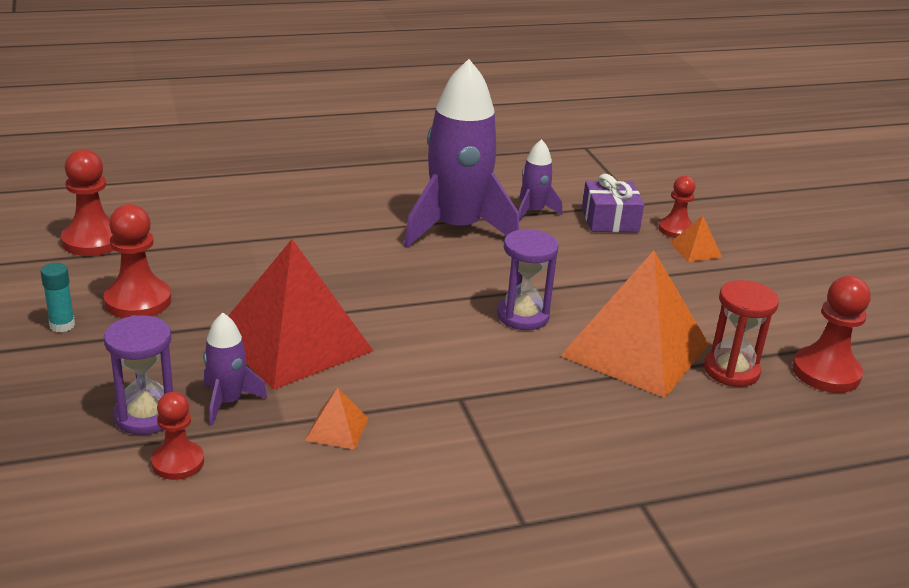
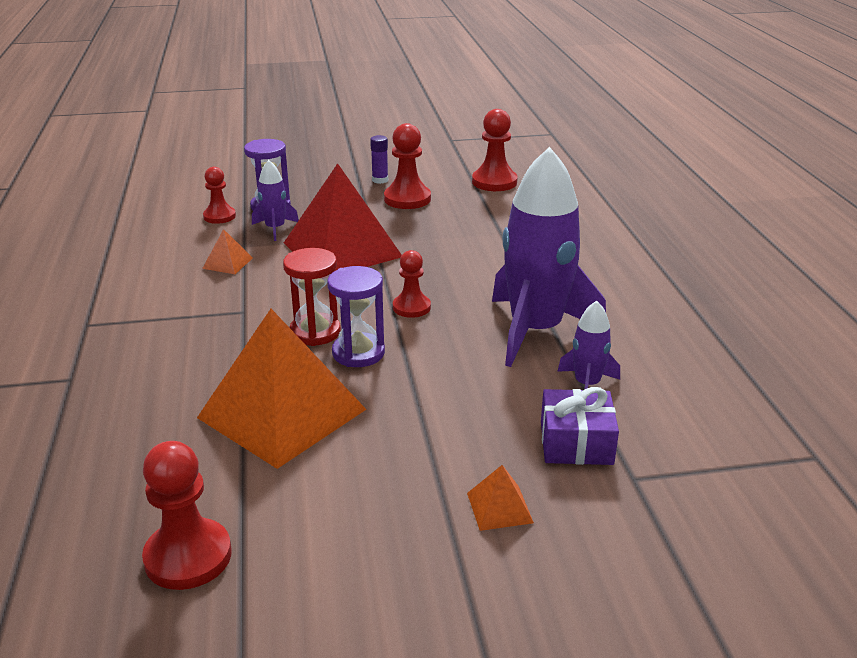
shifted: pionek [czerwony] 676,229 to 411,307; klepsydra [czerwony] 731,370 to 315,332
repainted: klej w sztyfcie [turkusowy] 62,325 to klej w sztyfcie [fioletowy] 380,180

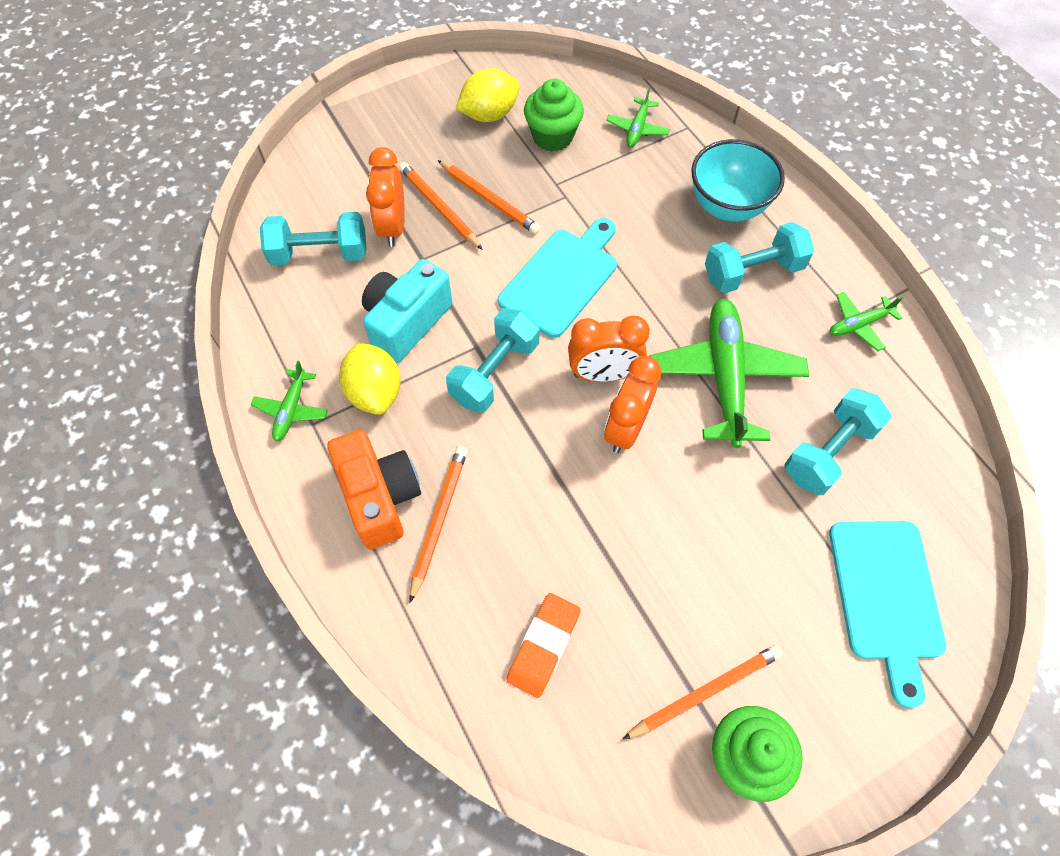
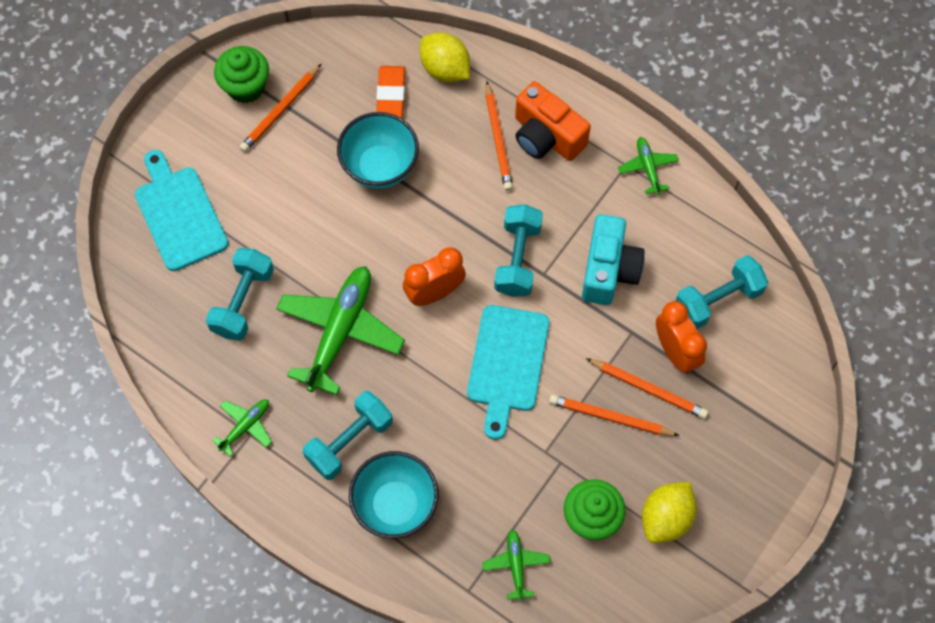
gone: budzik [pomarańczowy] 626,428
new: miska [turkusowy] 380,167
shifted: cytryna [żółty] 375,392 to 445,69
rotated: samolot [zielony] 724,376 = 340,331 135 degrees counterclockwise

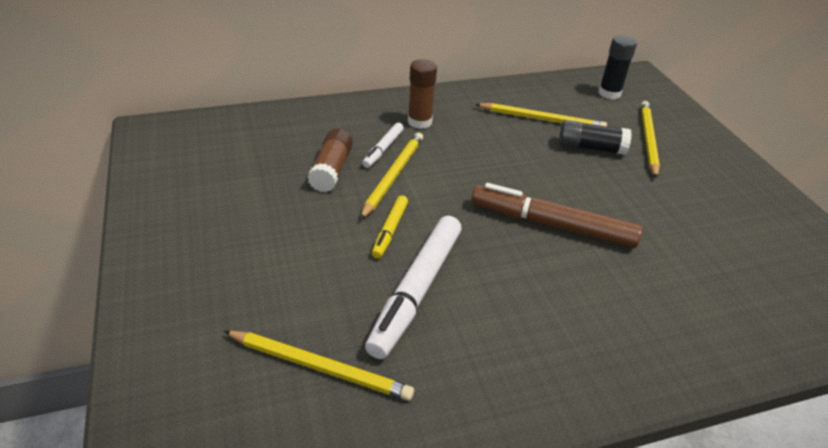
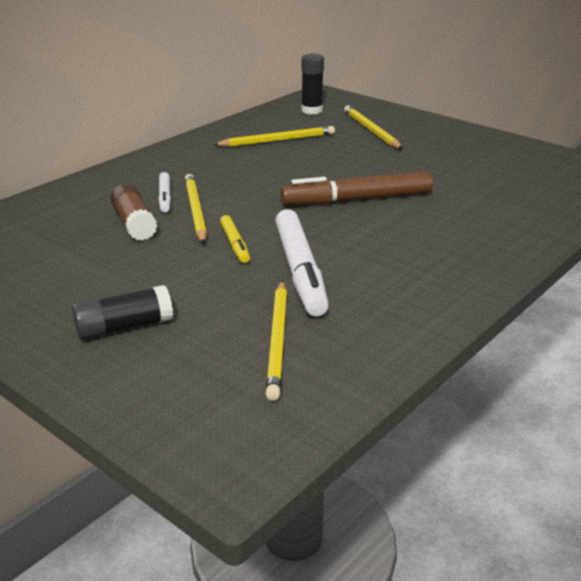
gone: klej w sztyfcie [brązowy] 419,122
shifted: klej w sztyfcie [czarny] 590,148 to 124,327
rotated: ołówek [żółty] 320,367 = 278,340 105 degrees clockwise

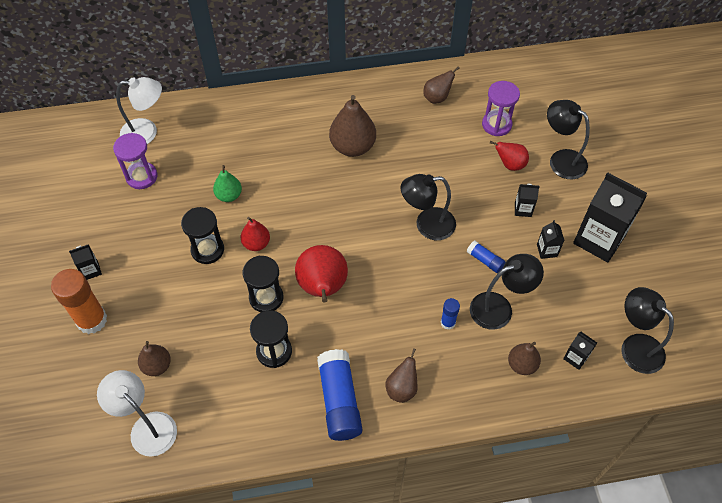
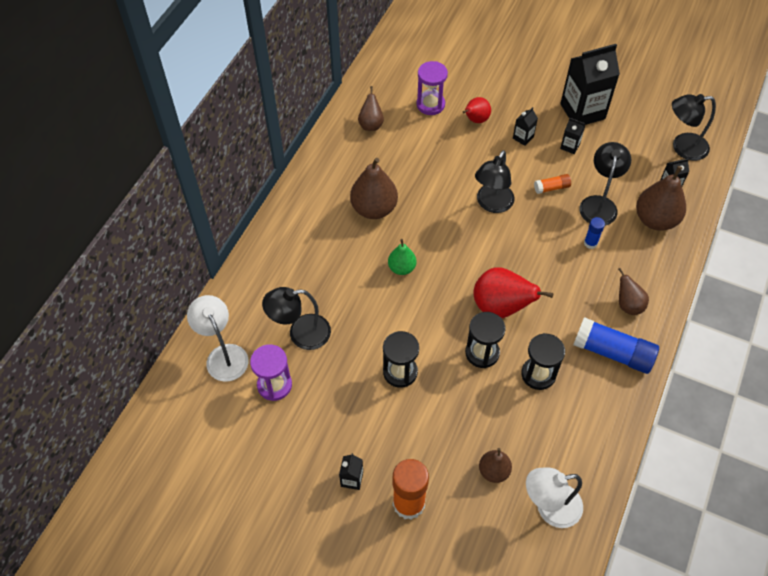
gone: gruszka [czerwony] 256,244
shifted: lampka [czarny] 561,159 to 301,334; gruszka [zielony] 229,195 to 402,268
repainted: klej w sztyfcie [niebieski] 485,260 to klej w sztyfcie [pomarańczowy] 551,188
rotated: lampka [biały] 147,132 = 223,355 60 degrees counterclockwise
scaled: gruszka [brązowy] 522,365 = 655,220 x1.73

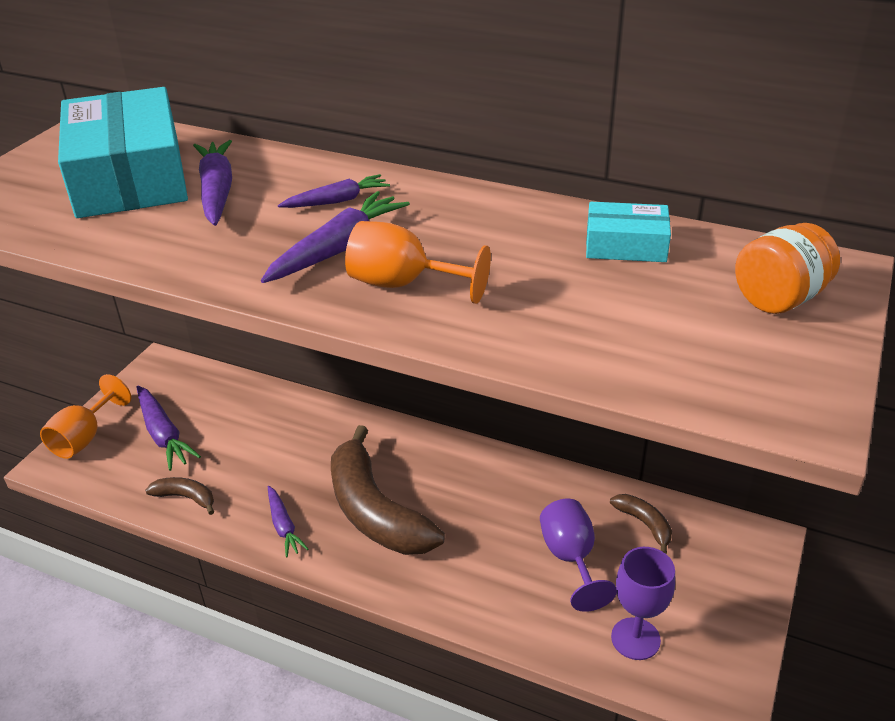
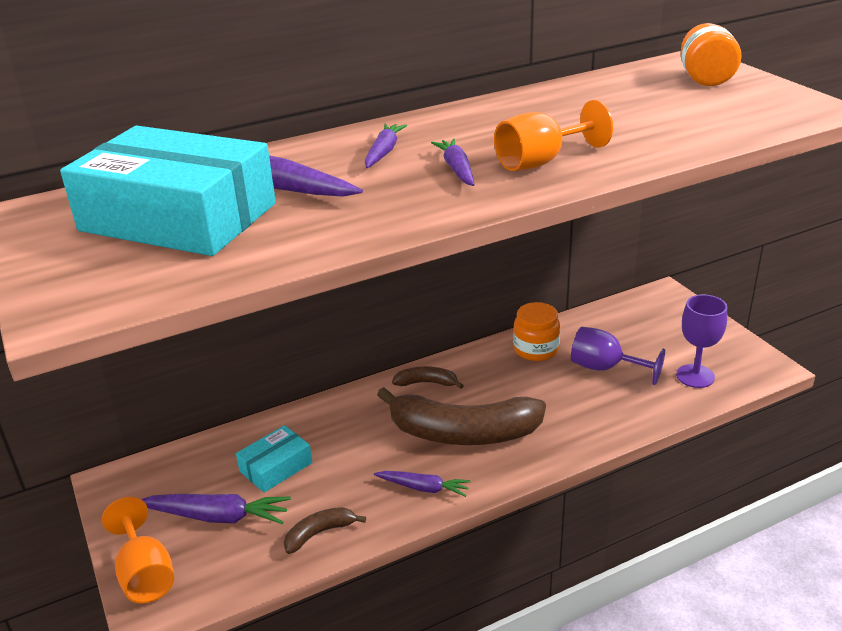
new: słoik [pomarańczowy] 536,349
shifted: pudełko [turkusowy] 625,245 to 276,467; banan [brązowy] 644,524 to 426,383
scaled: marchewka [fioletowy] 338,249 = 457,169 x0.64

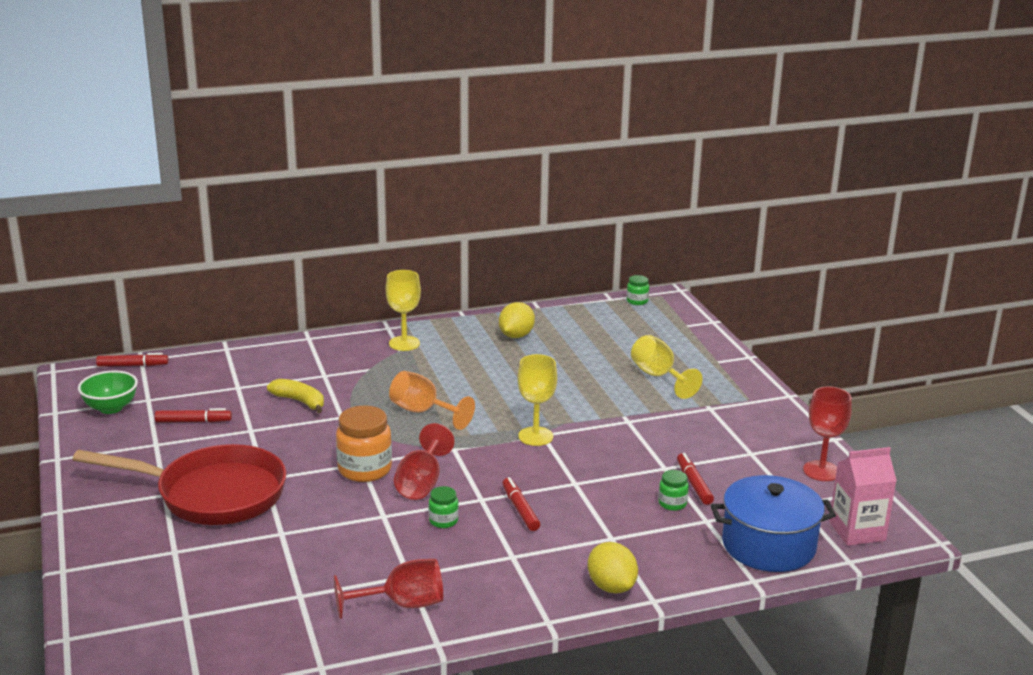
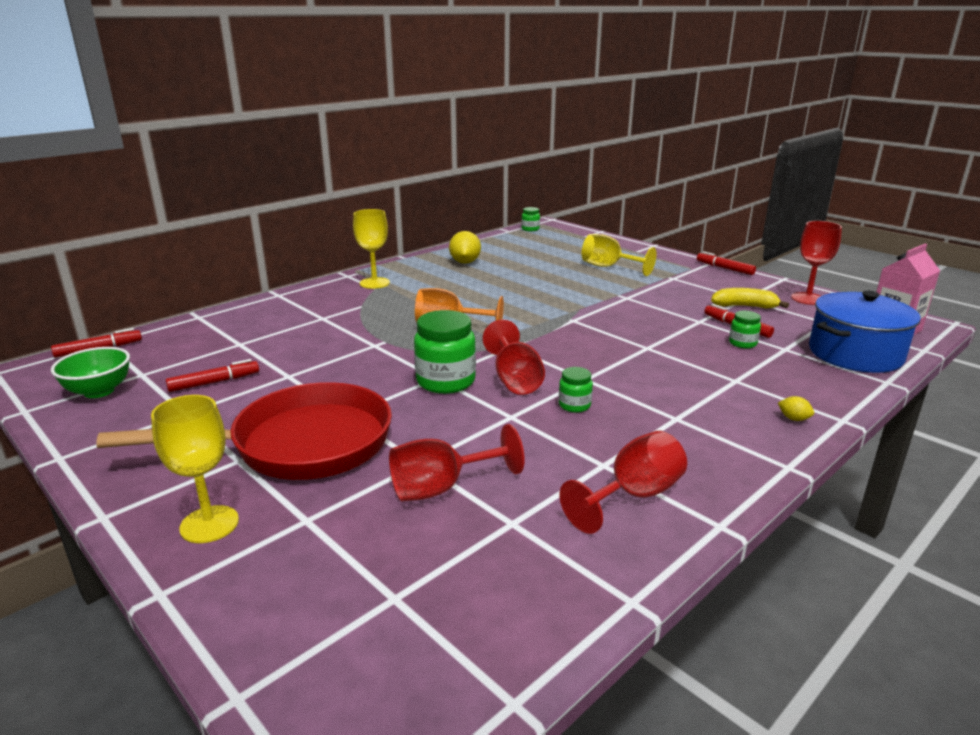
new: kielich [czerwony] 441,488
shifted: kielich [żółty] 535,436 to 209,524; banan [żółty] 300,401 to 744,306; flamaster [czerwony] 520,509 to 724,268
repainted: słoik [pomarańczowy] 364,469 to słoik [zielony] 445,381
scaled: cytryna [żółty] 611,586 = 793,419 x0.48

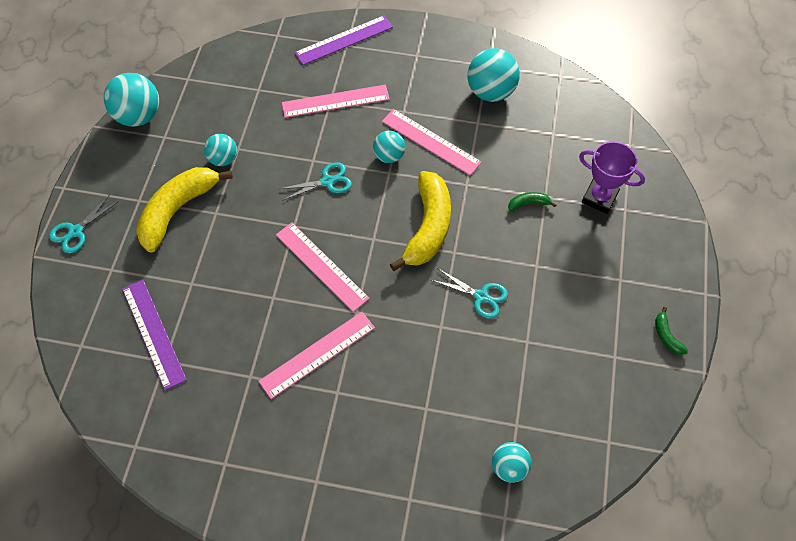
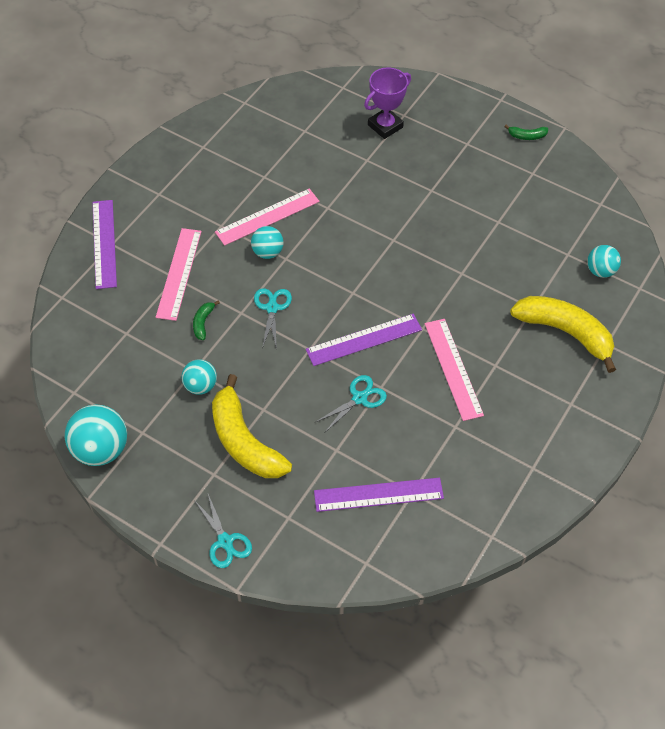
gone: piłka [turkusowy] 490,92
shifted: banan [żółty] 428,227 to 565,332; banan [zielony] 528,204 to 203,323; nożyczki [turkusowy] 481,296 to 359,398
repainted: linijka [różowy] 321,266 to linijka [fioletowy] 364,340

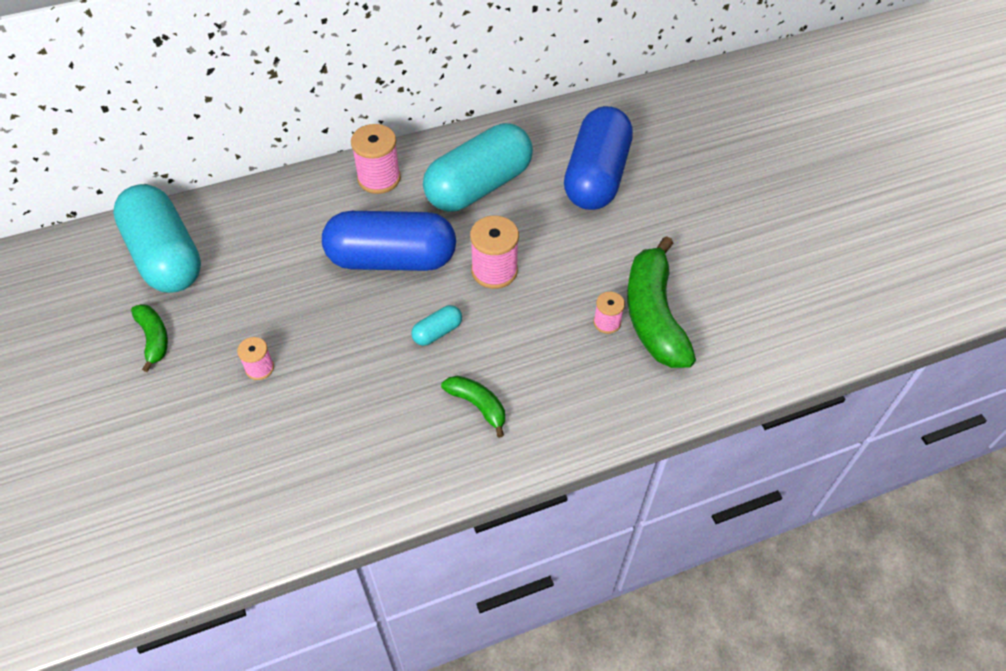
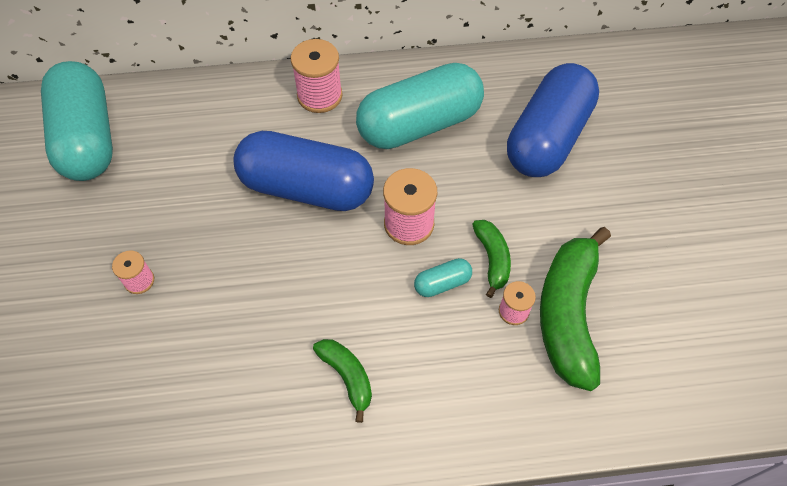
shifted: banan [zielony] 154,338 to 492,259; kapsułka [turkusowy] 437,332 to 442,283

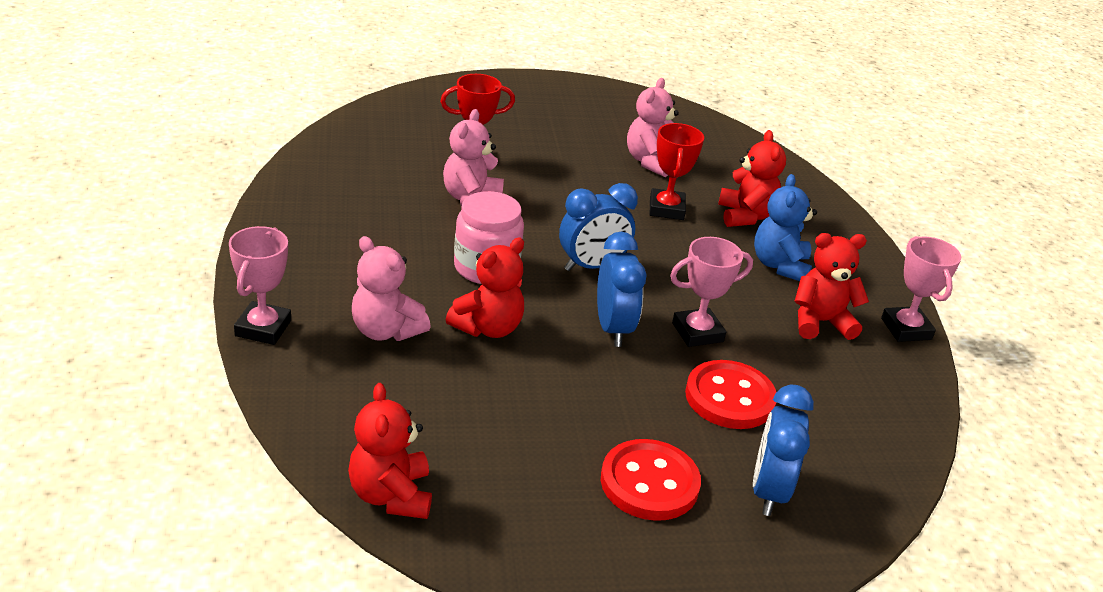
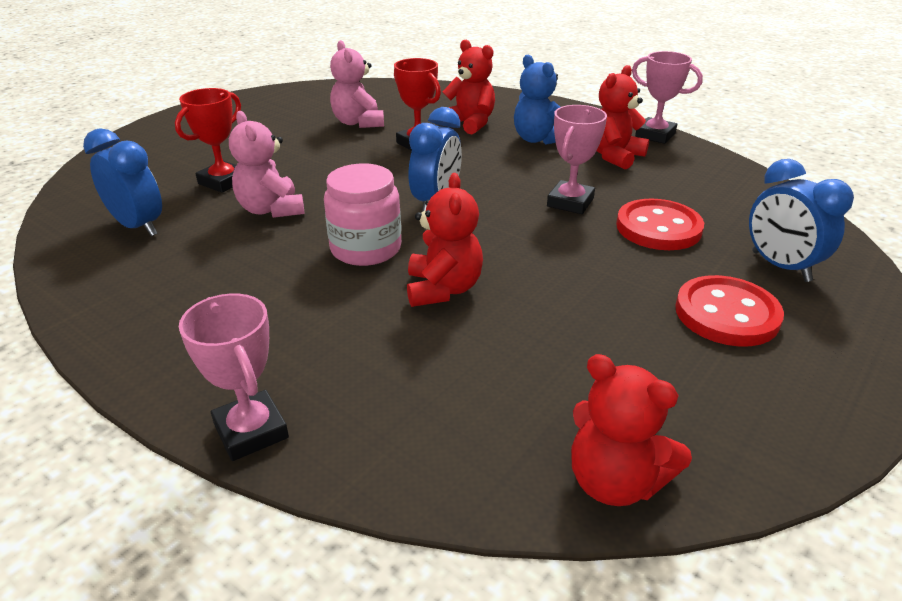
gone: miś [różowy] 386,331
shifted: budzik [niebieski] 613,328 to 138,226

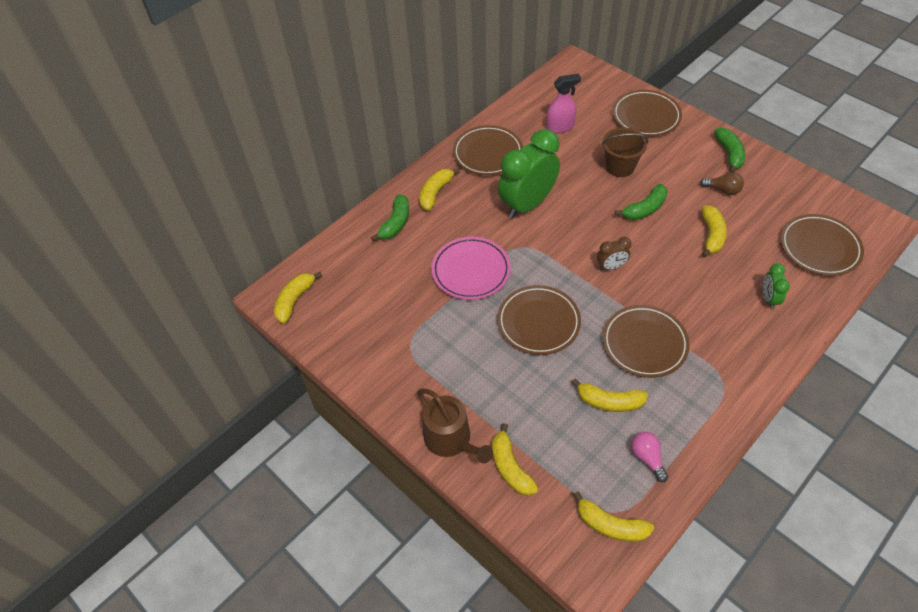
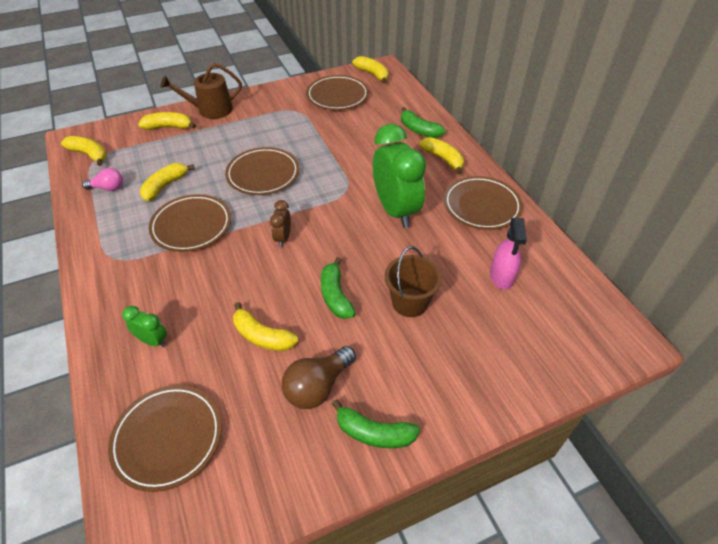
gone: talerz [różowy] 471,271
shifted: talerz [brązowy] 646,116 to 337,96
rotated: banan [żółty] 610,525 = 89,154 75 degrees clockwise
scaled: żarówka [brązowy] 723,190 = 318,386 x1.57

